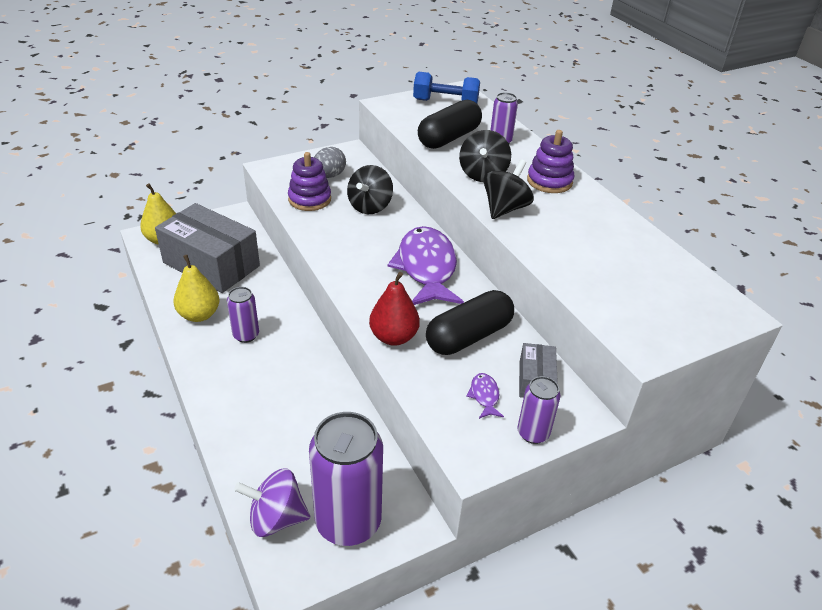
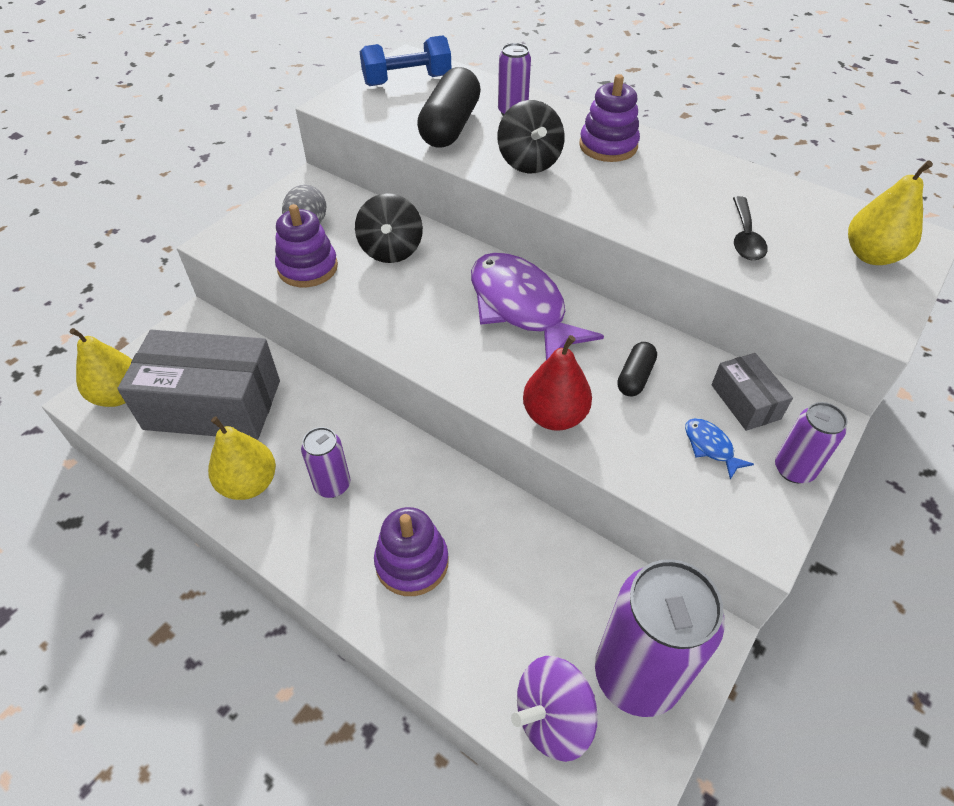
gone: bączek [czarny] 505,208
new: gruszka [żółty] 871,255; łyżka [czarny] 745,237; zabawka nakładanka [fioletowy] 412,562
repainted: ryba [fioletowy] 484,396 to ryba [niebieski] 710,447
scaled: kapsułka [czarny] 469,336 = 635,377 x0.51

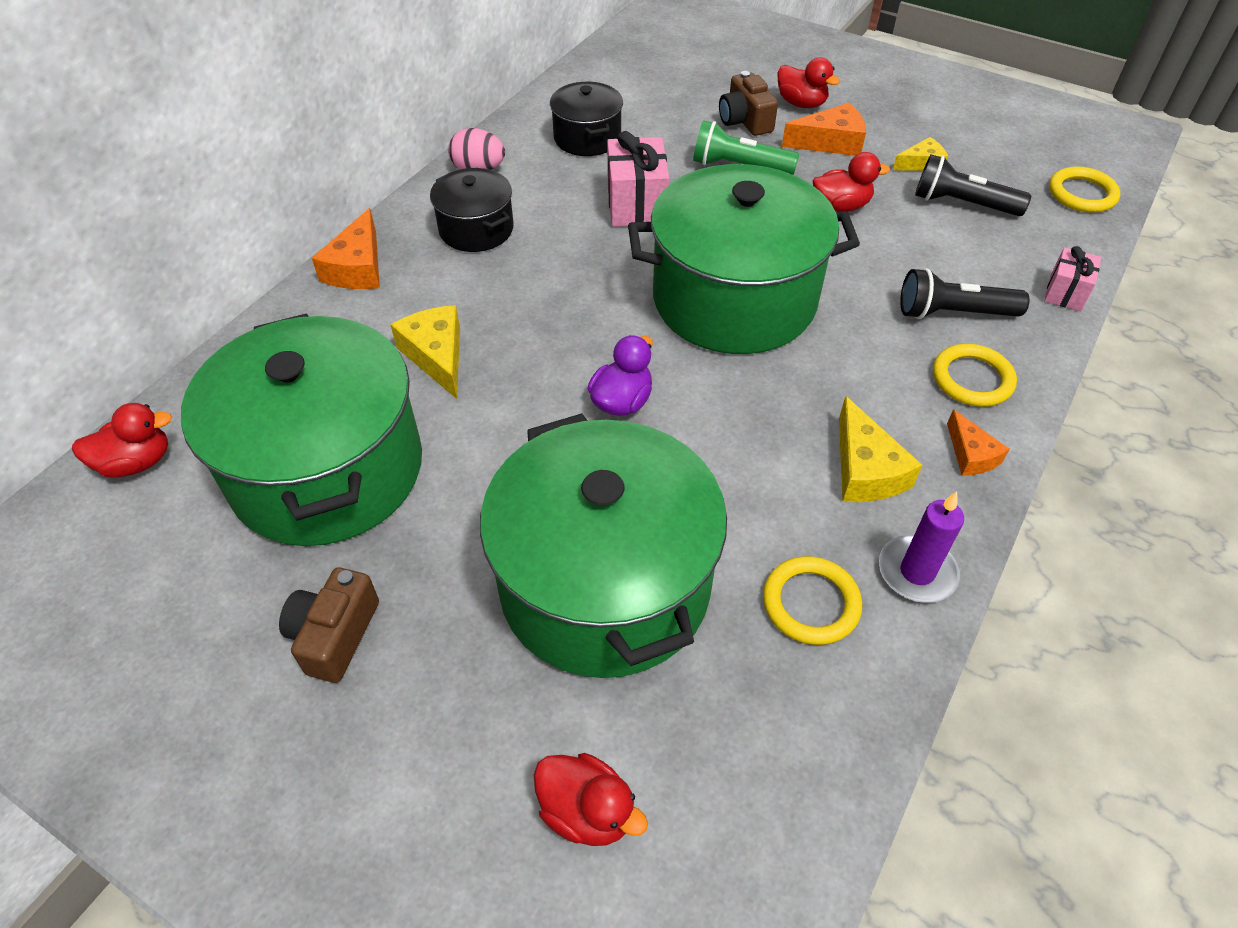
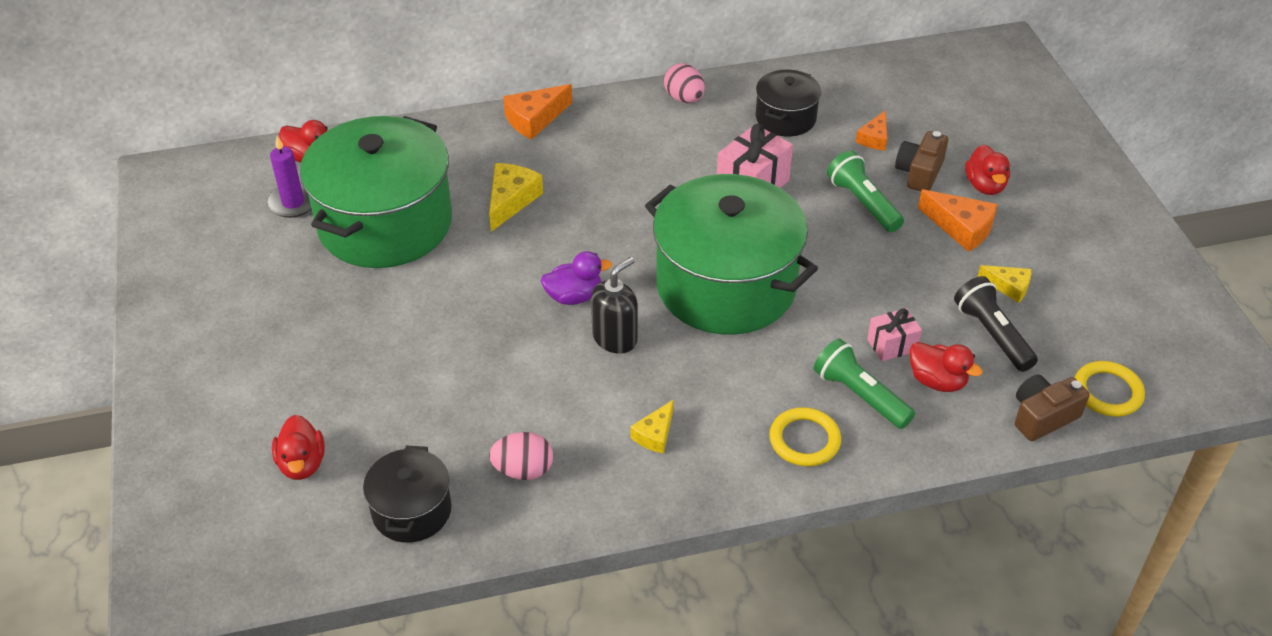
gone: garnek [zielony] 605,584
new: dozownik mydła [czarny] 615,338
shifted: kaczka [czerwony] 841,206 to 937,381; garnek [czarny] 476,229 to 412,510; prezent [różowy] 1065,293 to 892,345; ser [pomarańczowy] 970,454 to 874,138; świeca [fioletowy] 917,572 to 293,202; aparat fotograficzny [brązowy] 334,635 to 1042,417
swapped: pierścień [żółty] 811,603 to jajko [różowy] 523,470
repainted: latarka [czarny] 953,313 to latarka [zielony] 860,395
scaled: ser [żółty] 865,470 = 655,434 x0.64

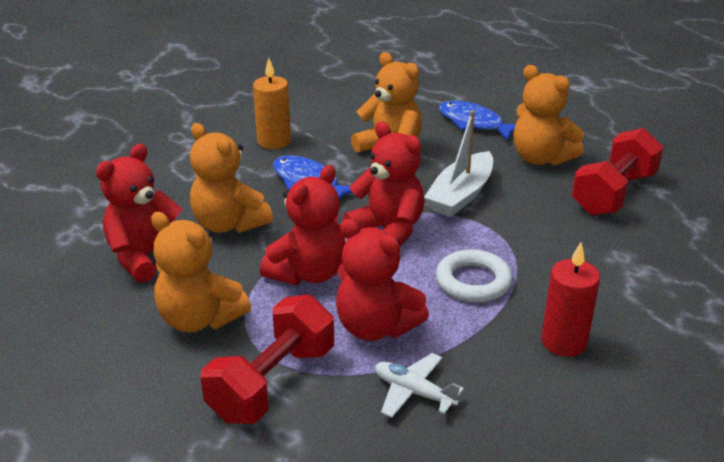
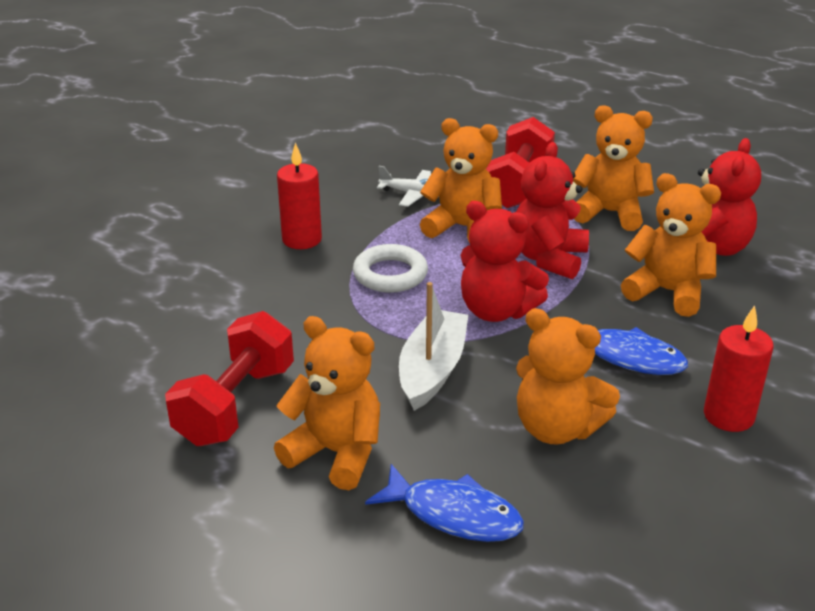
repainted: świeca [pomarańczowy] 274,141 to świeca [czerwony] 728,416; miś [czerwony] 375,327 to miś [pomarańczowy] 462,228

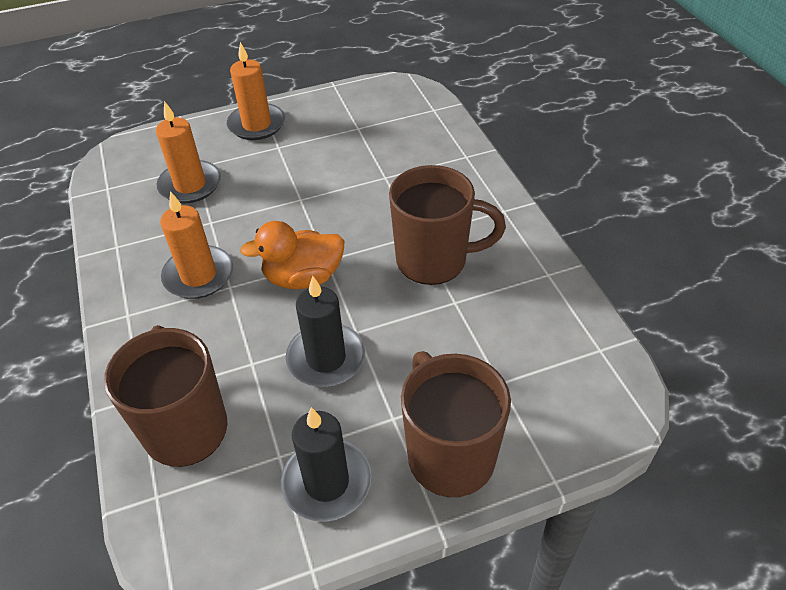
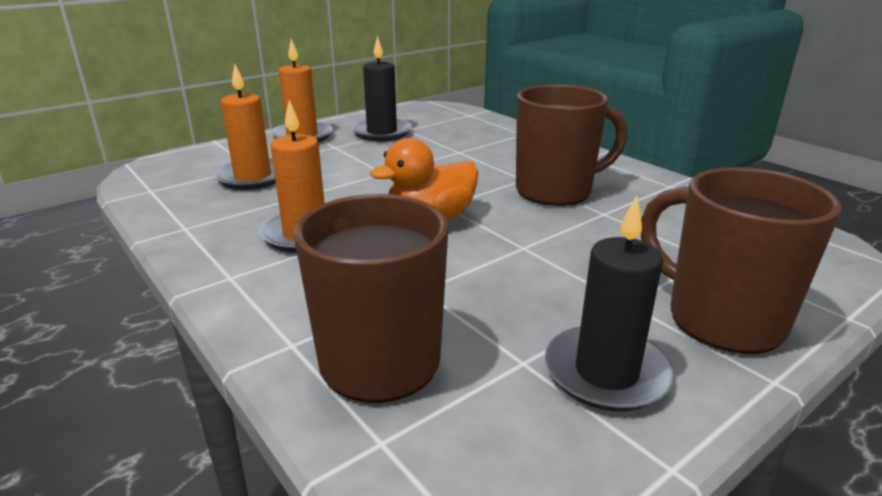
shifted: świeca [czarny] 326,358 to 382,132

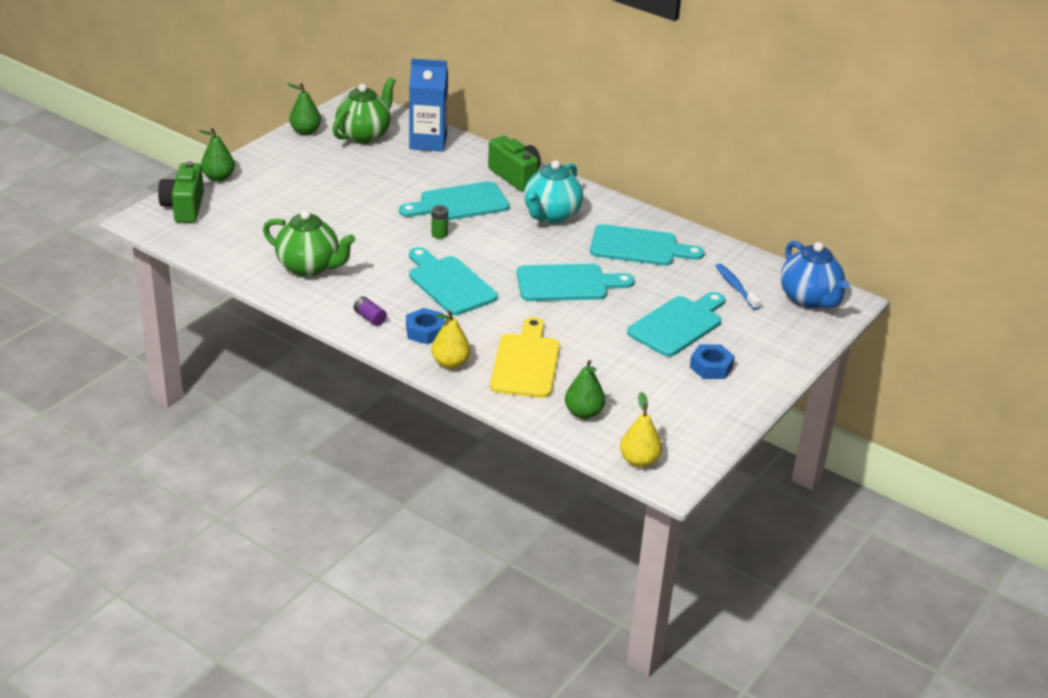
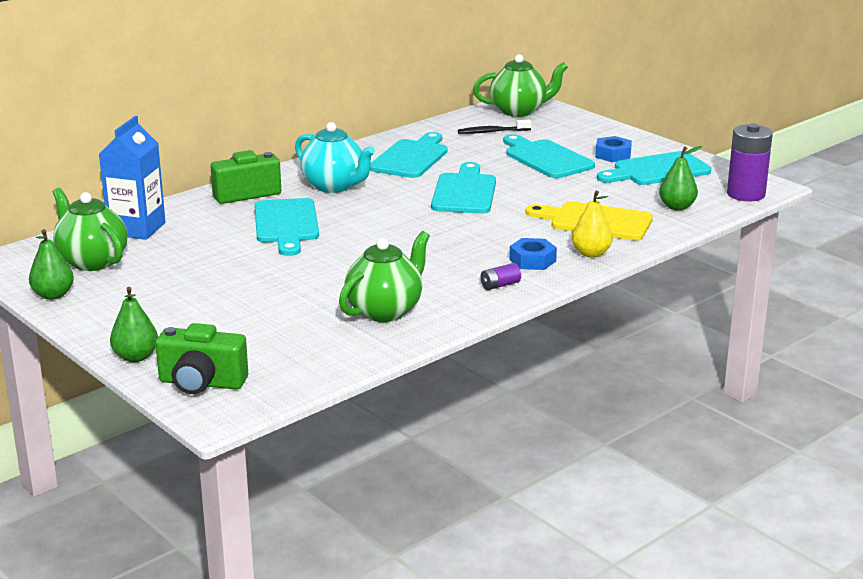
gone: bateria [zielony] 439,234
shifted: deska do krojenia [turkusowy] 449,283 to 657,170
swapped: gruszka [żółty] 639,461 to bateria [fioletowy] 746,194
repainted: imbryk [niebieski] 809,299 to imbryk [zielony] 519,111; szczoteczka do zębów [niebieski] 735,287 to szczoteczka do zębów [czarny] 492,132

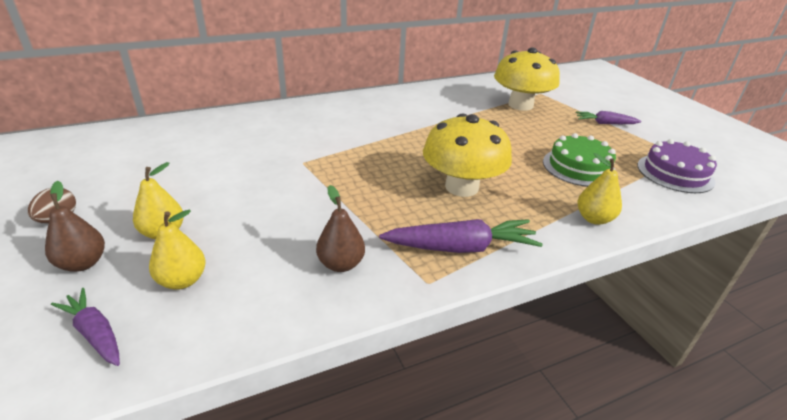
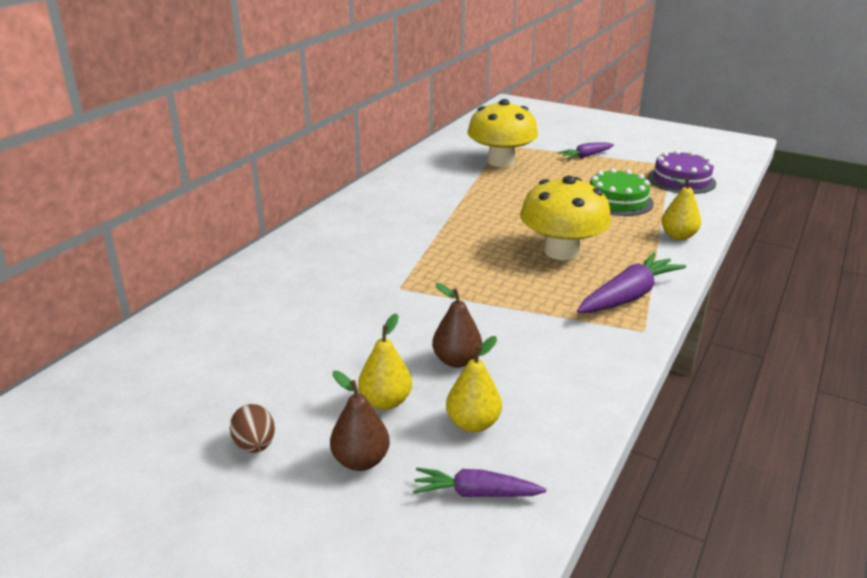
shifted: gruszka [brązowy] 341,264 to 456,360

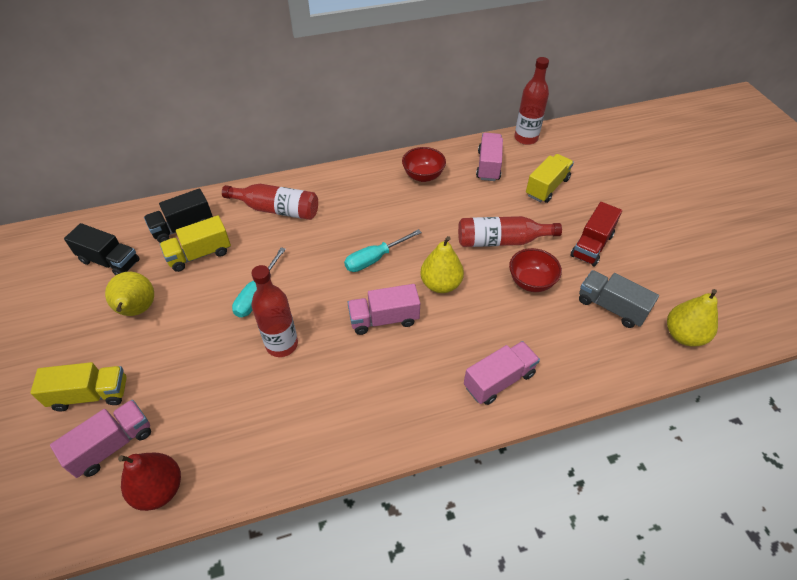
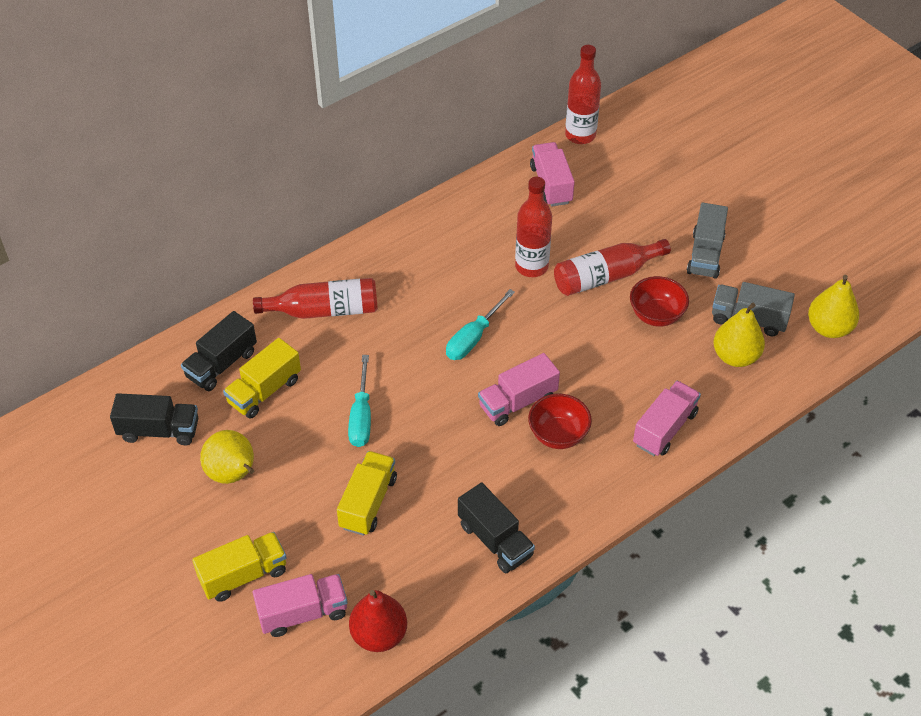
new: ciężarówka [czarny] 495,540
shifted: miska [czerwony] 423,176 to 558,435; ciężarówka [żółty] 547,187 to 368,502; gruszka [żółty] 440,284 to 735,356; butelka [czerwony] 282,344 to 531,266
repainted: ciężarówka [czerwony] 591,245 to ciężarówka [szary] 705,254
rotated: ciężarówka [różowy] 112,445 = 303,613 45 degrees clockwise

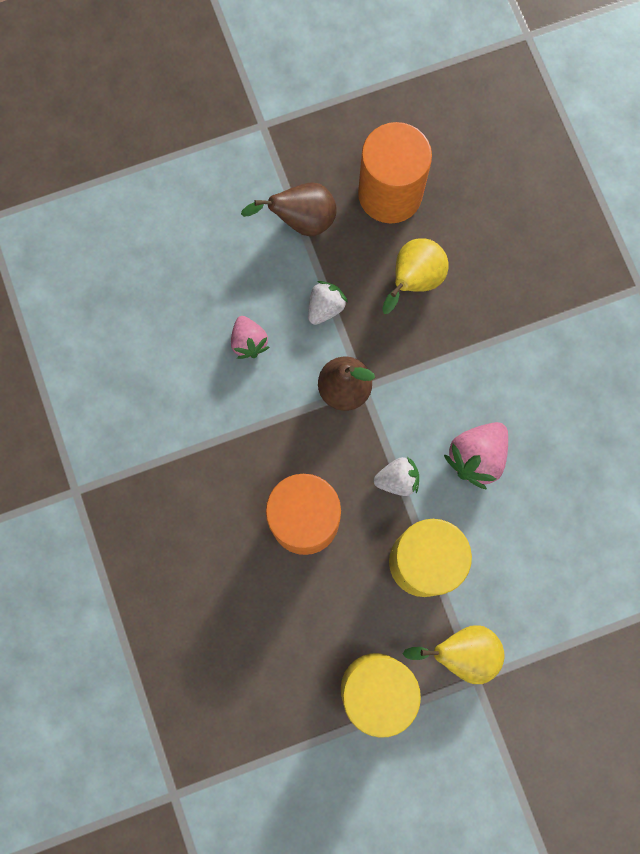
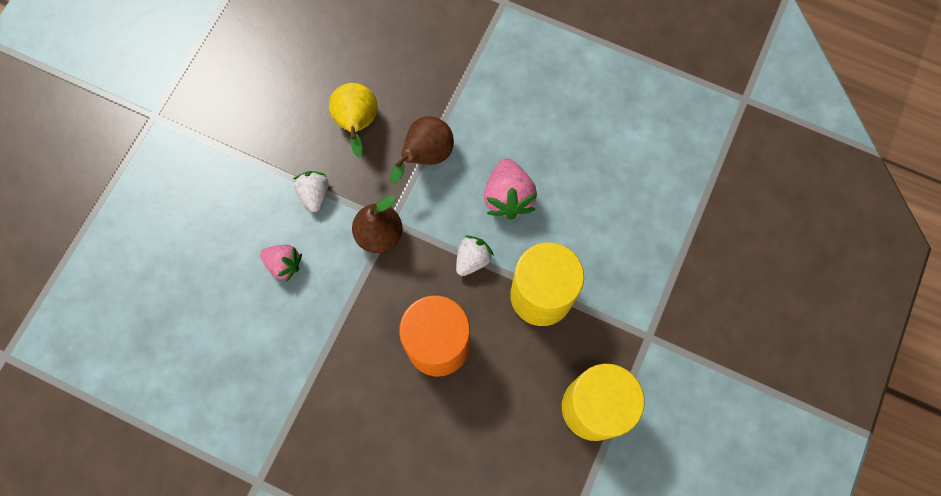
gone: walec [pomarańczowy] 390,194; gruszka [żółty] 461,653
shifted: gruszka [brązowy] 301,220 to 426,156

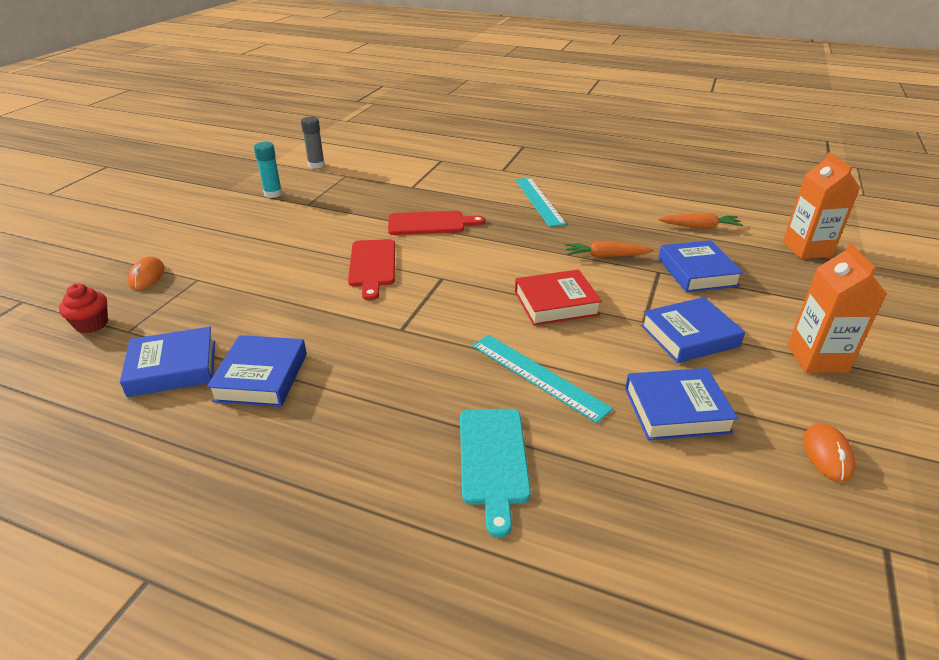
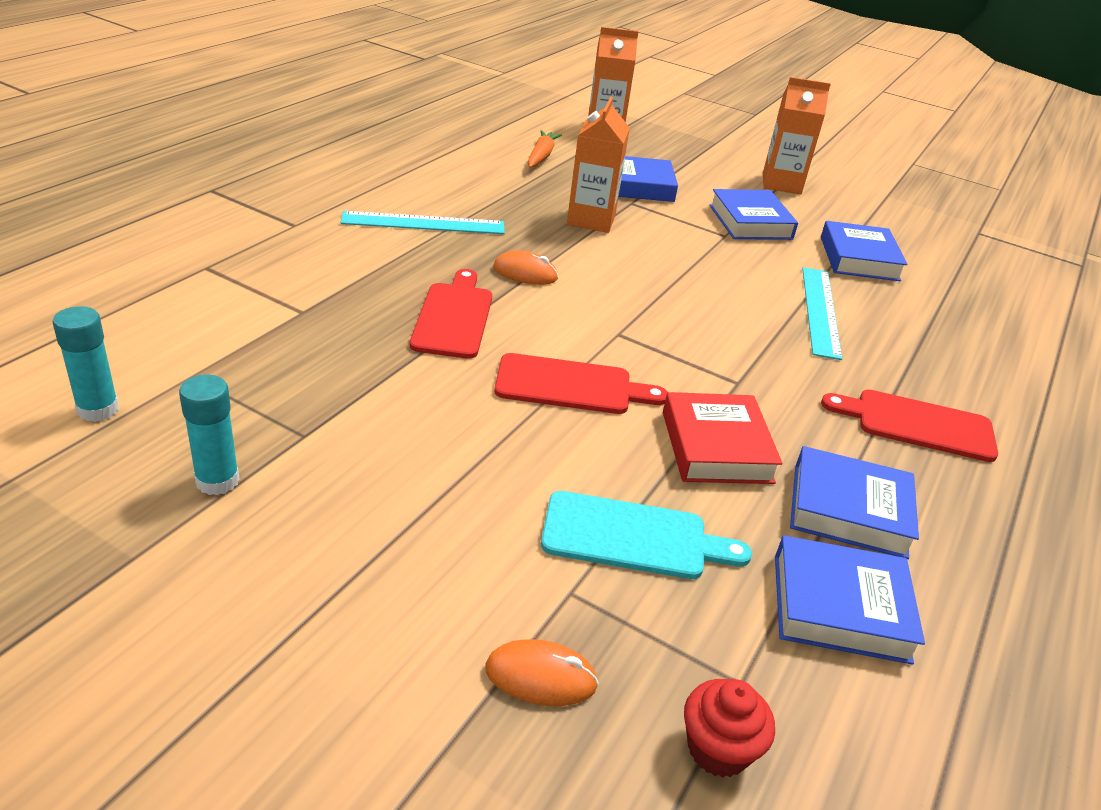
new: deska do krojenia [czerwony] 917,424
shifted: książka [czerwony] 556,303 to 716,447; deska do krojenia [turkusowy] 493,460 to 633,537; myszka [pomarańczowy] 827,454 to 525,273
swapped: marchewka [pomarańczowy] 606,256 to karton mleka [pomarańczowy] 591,220
repainted: klej w sztyfcie [szary] 316,165 to klej w sztyfcie [turkusowy] 98,409
rotated: książka [niebieski] 173,368 = 840,607 75 degrees counterclockwise; linijka [turkusowy] 538,376 = 820,311 45 degrees counterclockwise

